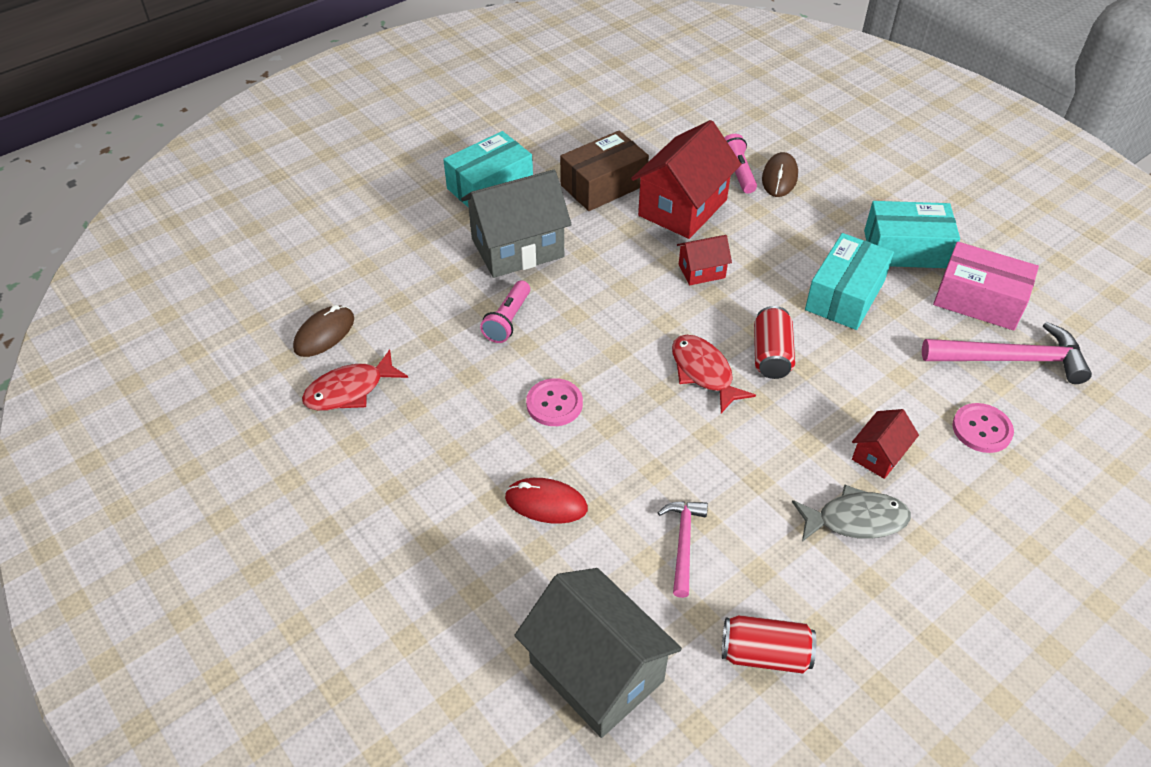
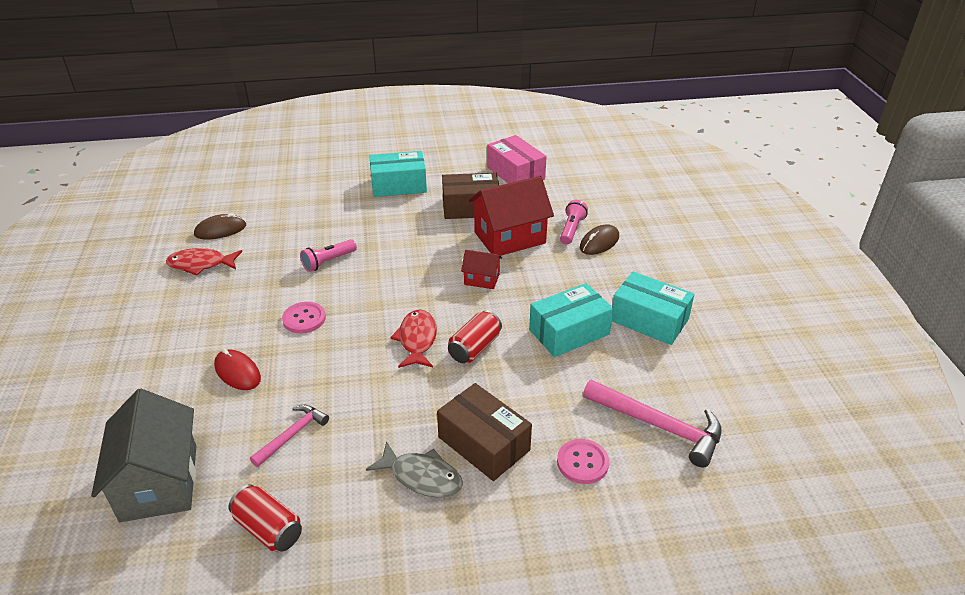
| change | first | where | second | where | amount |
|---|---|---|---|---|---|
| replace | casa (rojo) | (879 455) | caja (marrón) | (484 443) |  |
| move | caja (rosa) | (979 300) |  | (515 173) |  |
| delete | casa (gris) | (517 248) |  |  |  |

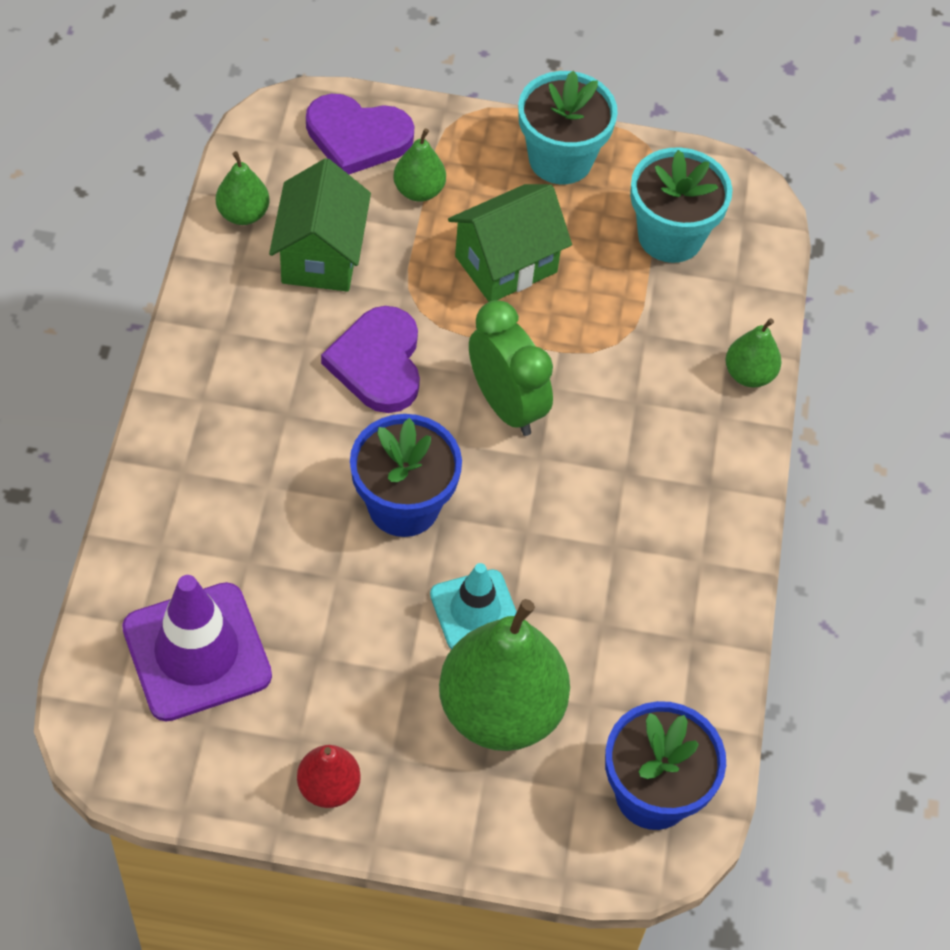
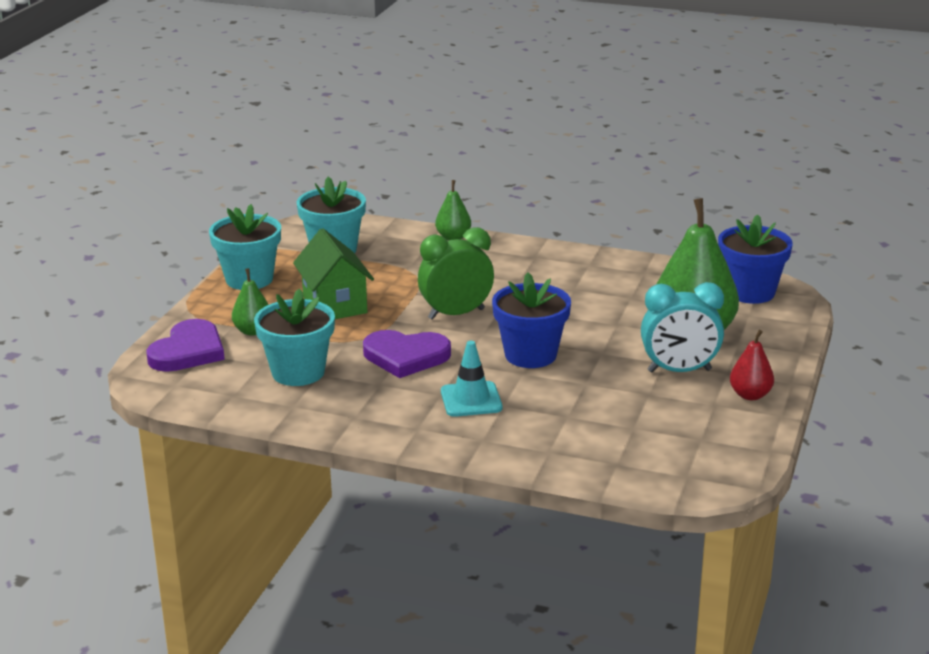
| change | first | where | second | where | amount |
|---|---|---|---|---|---|
| replace | casa (verde) | (321 256) | maceta (turquesa) | (298 372) |  |
| move | cono de tráfico (turquesa) | (475 610) |  | (471 400) |  |
| insert |  |  | despertador (turquesa) | (679 371) |  |
| delete | cono de tráfico (morado) | (197 652) |  |  |  |
| delete | pera (verde) | (243 214) |  |  |  |

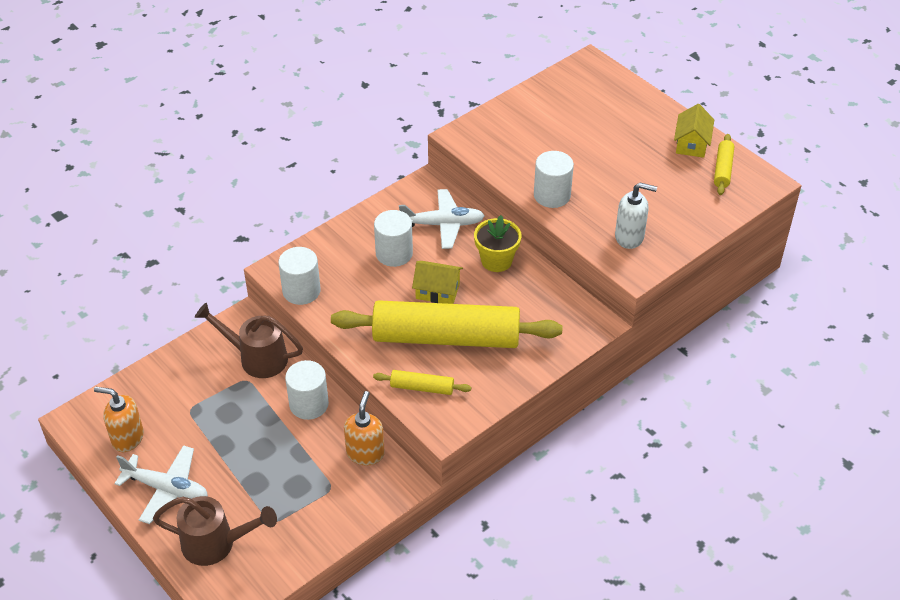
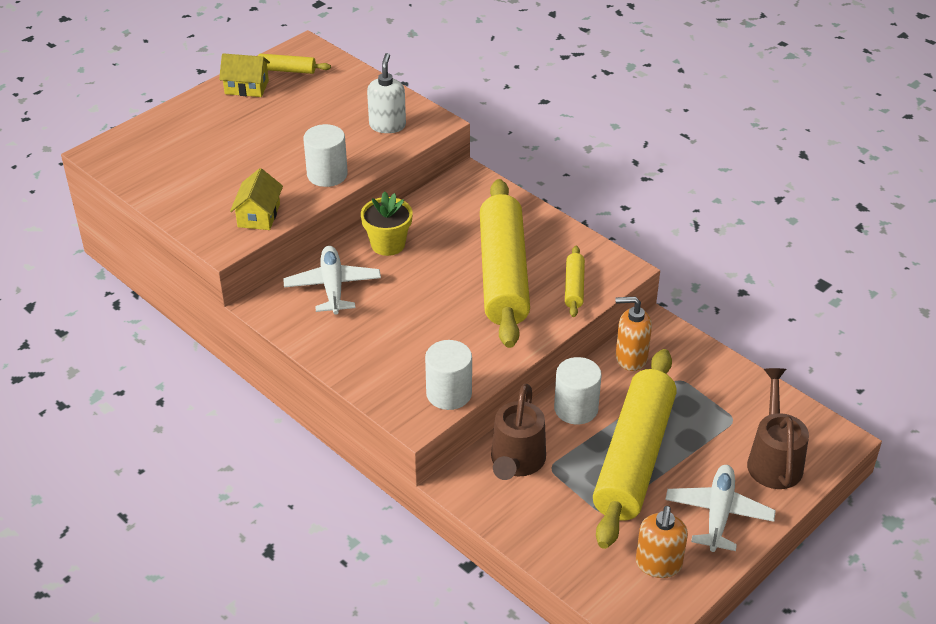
| change | first | where | second | where | amount |
|---|---|---|---|---|---|
| move | casa (amarillo) | (437 291) |  | (259 215) |  |
| insert |  |  | rodillo (amarillo) | (634 458) |  |
| delete | cilindro (blanco) | (394 253) |  |  |  |

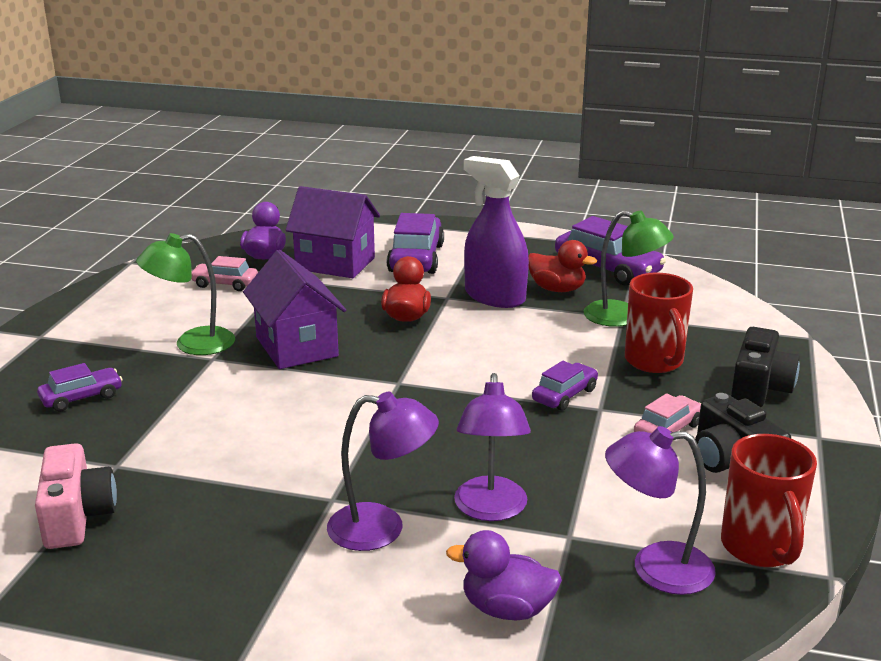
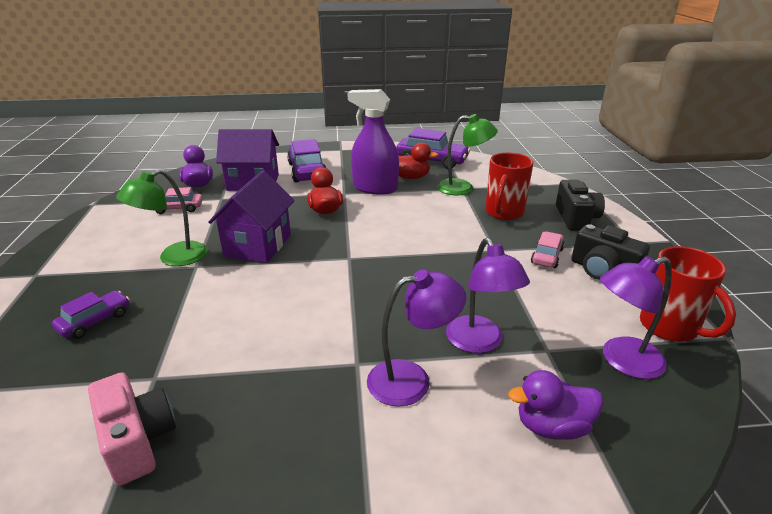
| change | first | where | second | where | amount |
|---|---|---|---|---|---|
| rotate | casa (morado) | (297 347) |  | (258 245) | 60 degrees clockwise |
| rotate | taza (rojo) | (655 362) |  | (503 213) | 60 degrees clockwise |
| delete | coche (morado) | (564 395) |  |  |  |

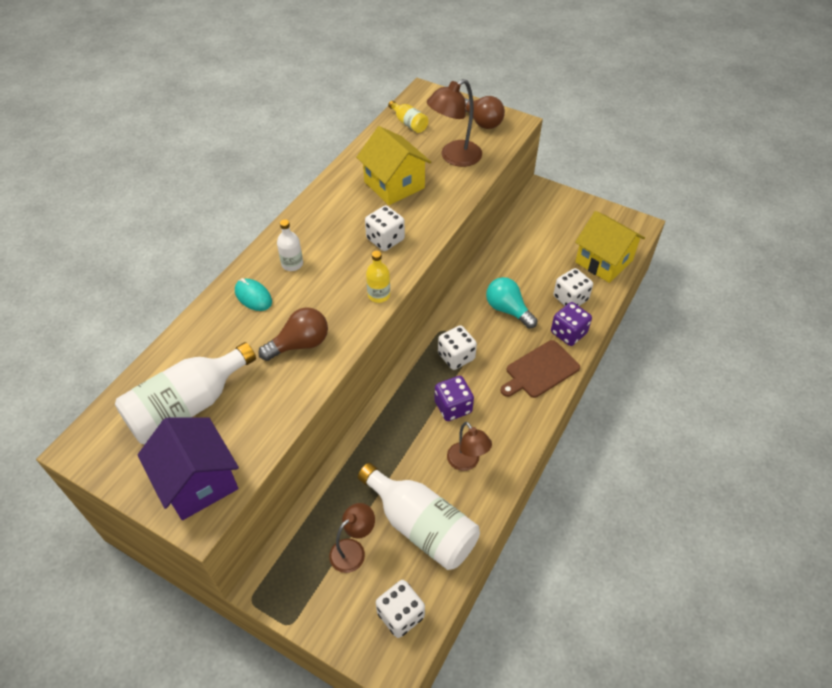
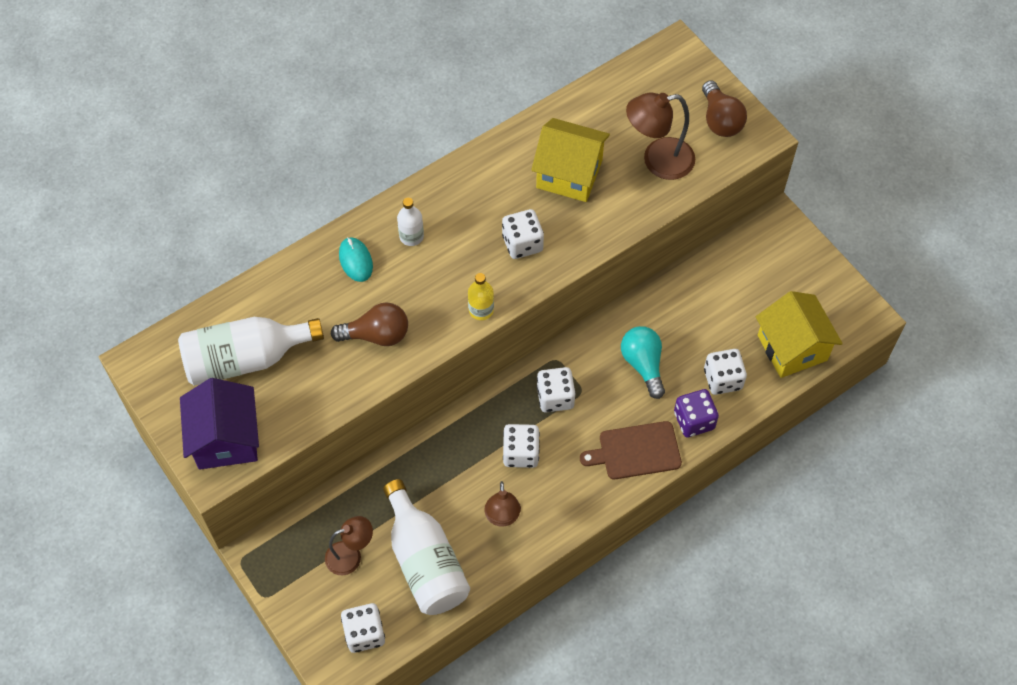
| change | first | where | second | where | amount |
|---|---|---|---|---|---|
| recolor | dado (morado) | (453 407) | dado (blanco) | (521 453) |  |
| rotate | casa (amarillo) | (394 185) |  | (569 174) | 60 degrees counterclockwise |
| delete | botella (amarillo) | (409 123) |  |  |  |

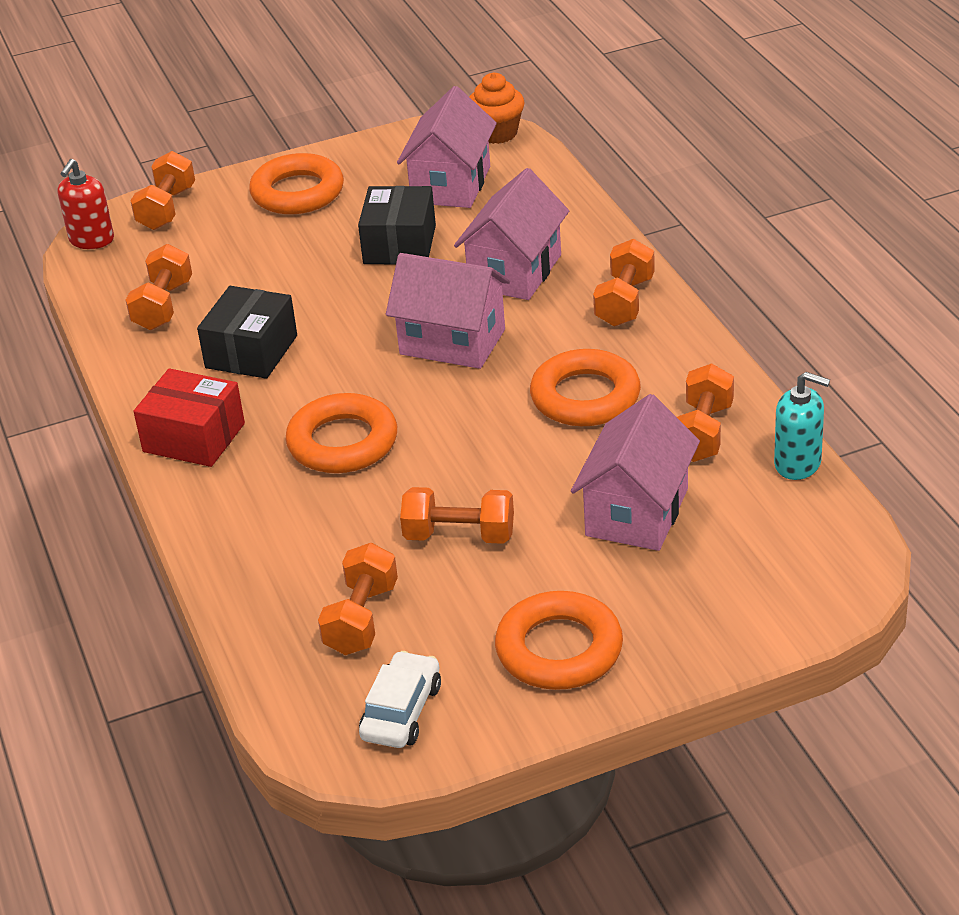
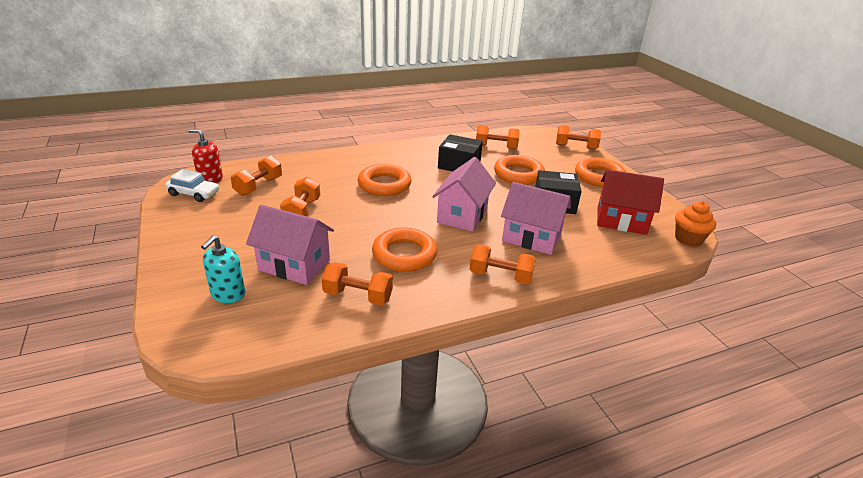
| change | first | where | second | where | amount |
|---|---|---|---|---|---|
| move | dispensador de jabón (rojo) | (91 240) |  | (210 180) |  |
| move | dispensador de jabón (turquesa) | (798 463) |  | (228 294) |  |
| rotate | mancuerna (naranja) | (361 619) |  | (258 186) | 75 degrees counterclockwise |
| move | anillo (naranja) | (559 649) |  | (518 174) |  |
| recolor | casa (rosa) | (451 184) | casa (rojo) | (621 220) |  |
| delete | caja (rojo) | (194 438) |  |  |  |

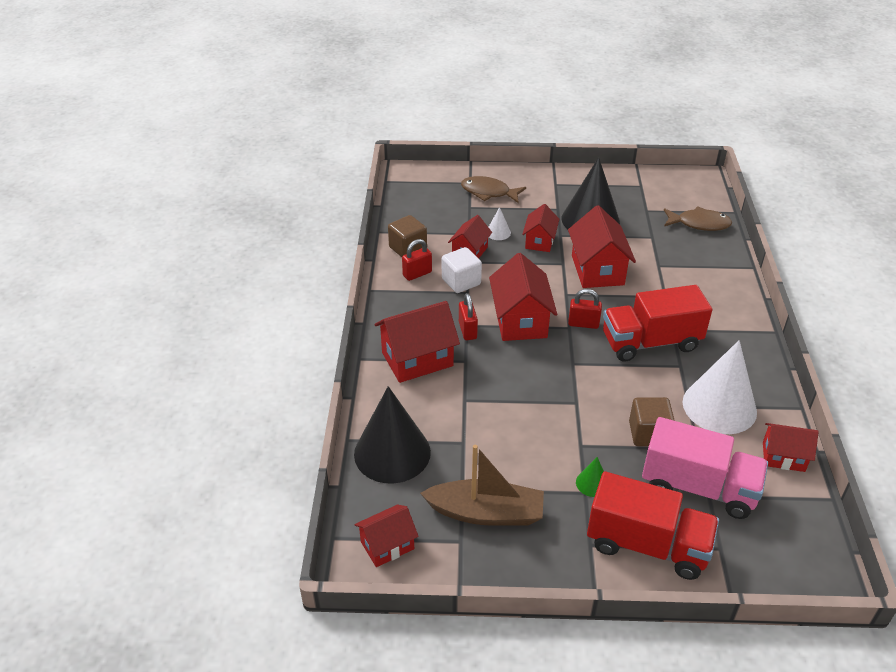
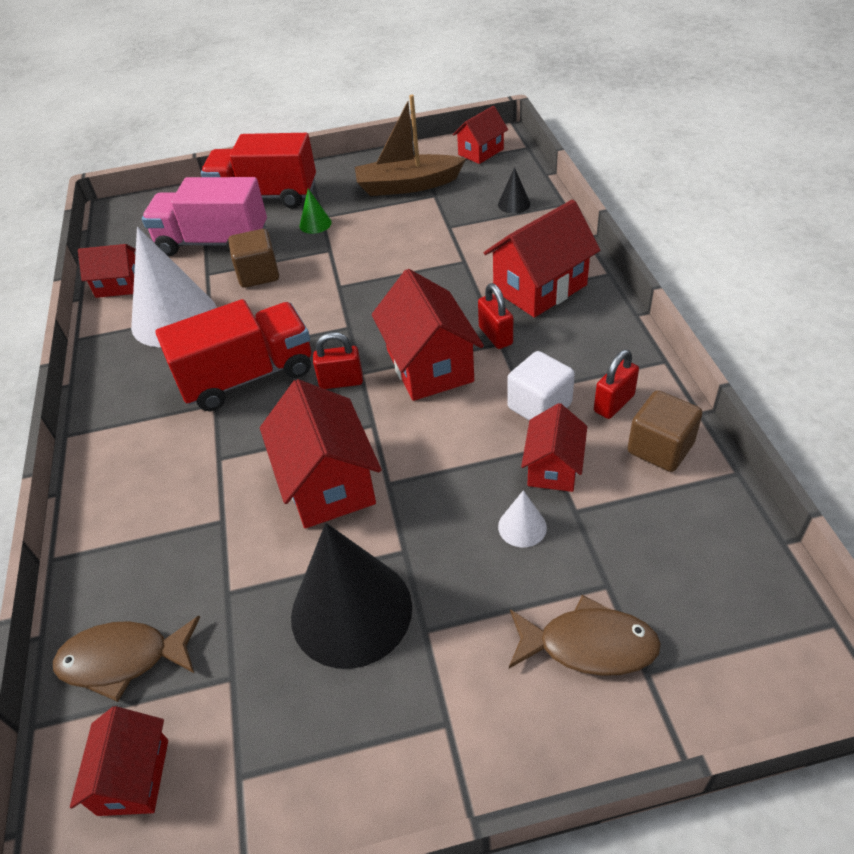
| change | first | where | second | where | amount |
|---|---|---|---|---|---|
| move | casa (rojo) | (539 241) |  | (133 777) |  |
| resize | cono (negro) | (392 453) |  | (514 204) | x0.42 |

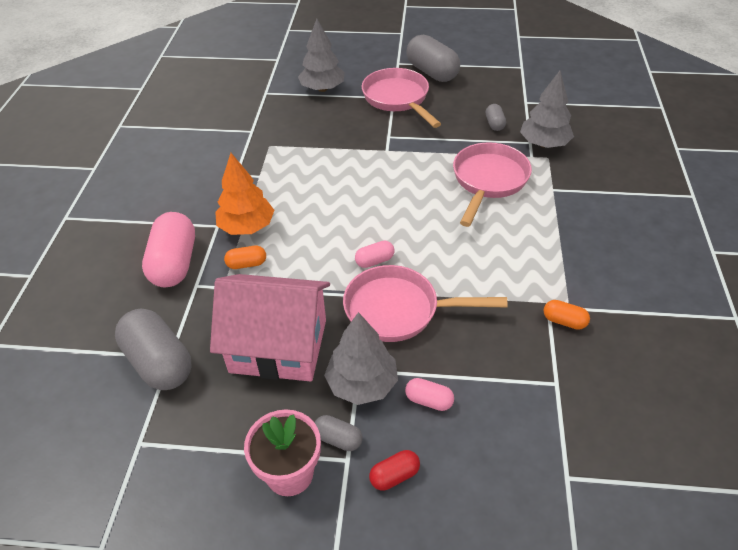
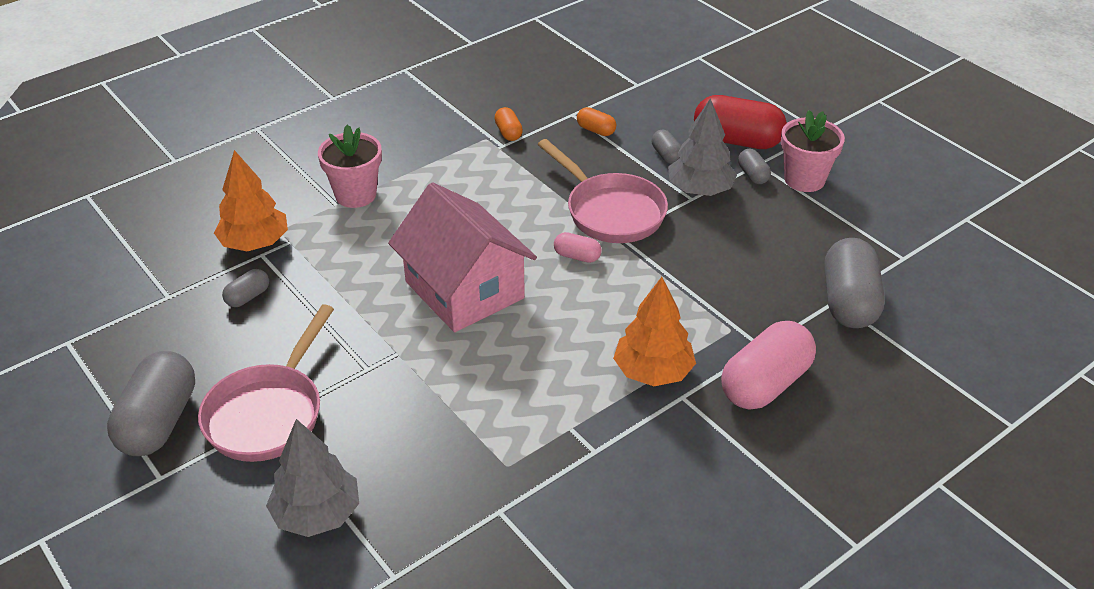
| change | first | where | second | where | amount |
|---|---|---|---|---|---|
| recolor | árbol (gris) | (544 144) | árbol (naranja) | (255 243) |  |
| insert |  |  | maceta (rosa) | (355 195) |  |
| move | casa (rosa) | (278 346) |  | (464 290) |  |
| move | cápsula (naranja) | (247 264) |  | (596 130) |  |
| recolor | cápsula (rosa) | (429 400) | cápsula (gris) | (666 155) |  |
| resize | cápsula (rojo) | (394 476) |  | (737 140) | x2.10 |
| delete | sartén (rosa) | (488 181) |  |  |  |

